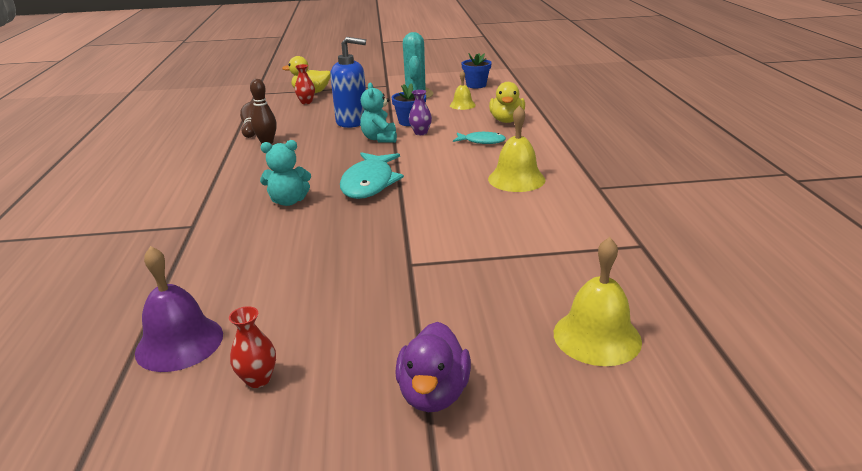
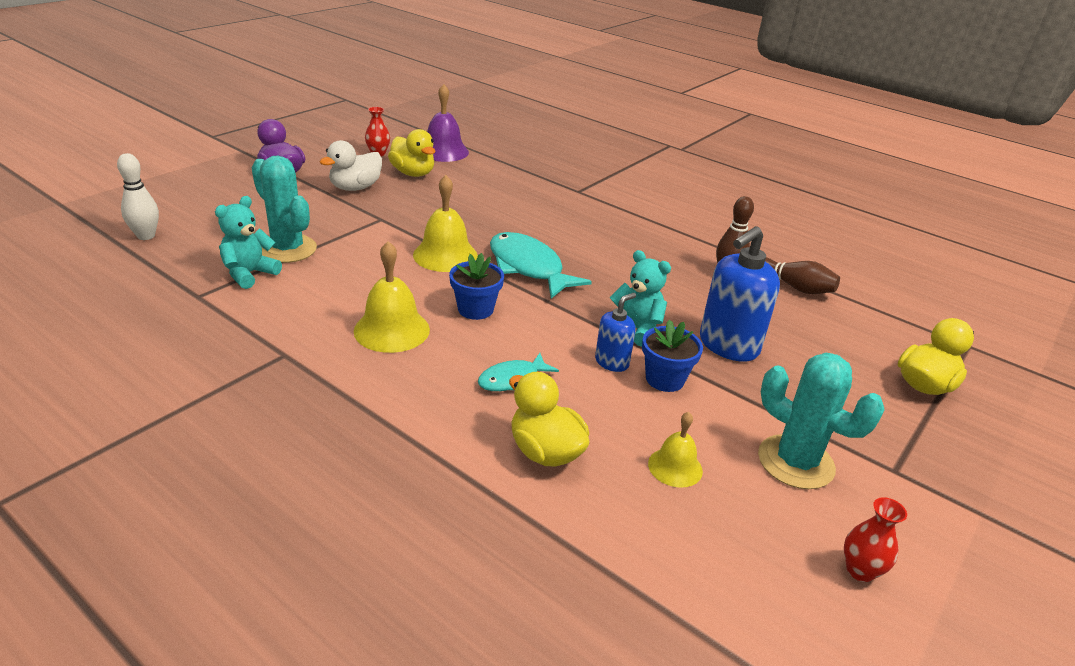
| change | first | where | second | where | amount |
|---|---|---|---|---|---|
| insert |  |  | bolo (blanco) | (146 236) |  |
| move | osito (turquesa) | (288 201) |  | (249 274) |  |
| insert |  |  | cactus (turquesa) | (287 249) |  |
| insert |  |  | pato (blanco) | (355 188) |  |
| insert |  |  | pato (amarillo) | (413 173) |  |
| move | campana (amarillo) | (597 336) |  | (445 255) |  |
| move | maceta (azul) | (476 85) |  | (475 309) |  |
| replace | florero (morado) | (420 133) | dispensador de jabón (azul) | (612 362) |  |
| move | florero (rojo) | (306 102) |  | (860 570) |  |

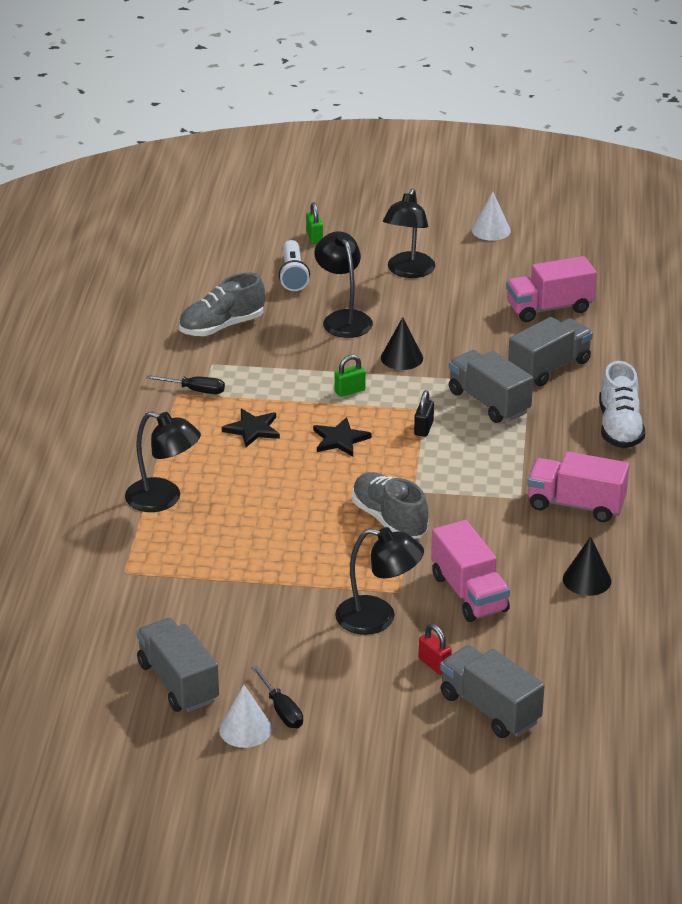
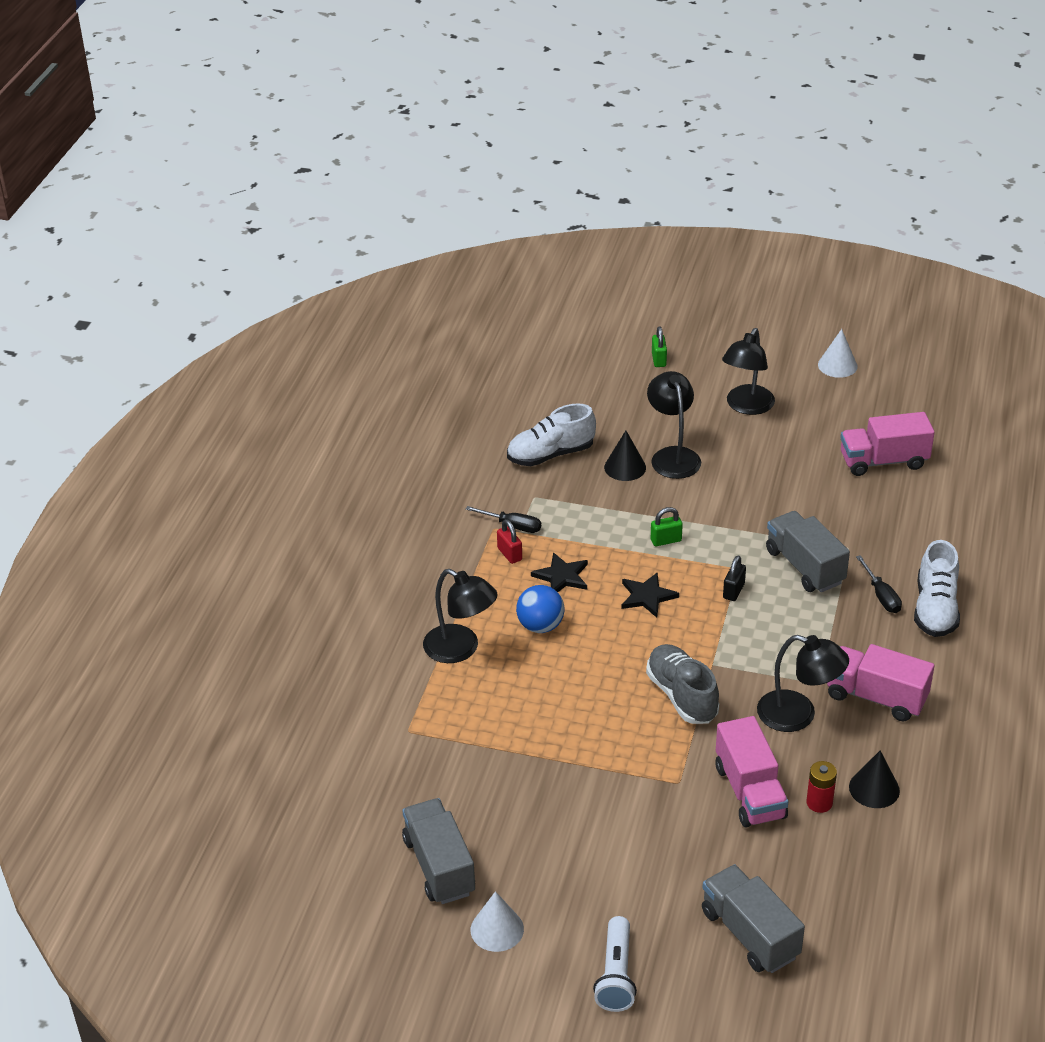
| change | first | where | second | where | amount |
|---|---|---|---|---|---|
| move | candado (rojo) | (434 664) |  | (509 554) |  |
| recolor | zapato (gris) | (221 326) | zapato (blanco) | (550 454) |  |
| insert |  |  | pelota (azul) | (540 626) |  |
| move | lámpara de mano (blanco) | (293 275) |  | (616 975) |  |
| move | cono (negro) | (401 358) |  | (625 467) |  |
| move | lámpara (negro) | (378 618) |  | (798 715) |  |
| insert |  |  | pila (rojo) | (819 803) |  |
| move | destornillador (negro) | (281 710) |  | (881 596) |  |
| delete | camión (gris) | (549 367) |  |  |  |

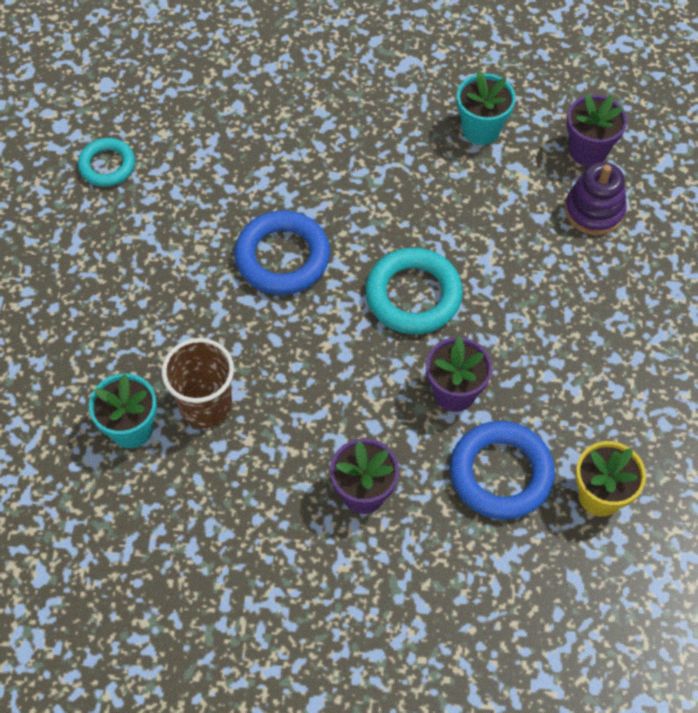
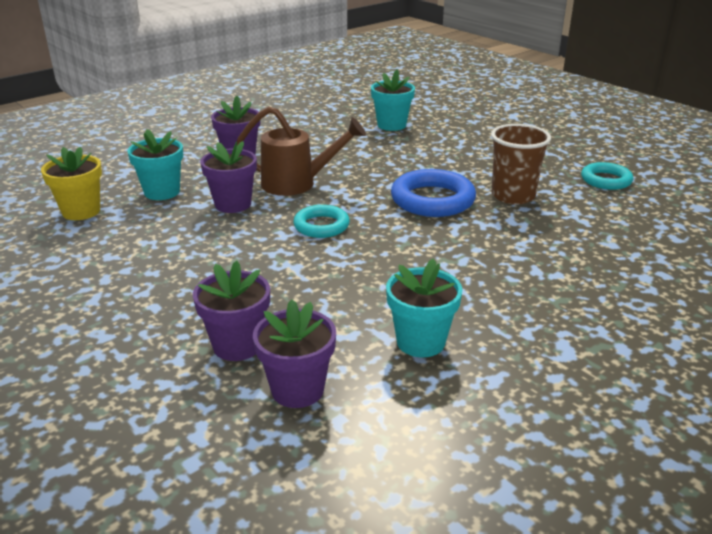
| change | first | where | second | where | amount |
|---|---|---|---|---|---|
| replace | anillo (azul) | (501 473) | maceta (turquesa) | (162 192) |  |
| replace | juguete apilable (morado) | (594 211) | maceta (morado) | (237 345) |  |
| insert |  |  | regadera (marrón) | (297 184) |  |
| resize | anillo (turquesa) | (413 295) |  | (321 226) | x0.62 |
| move | vaso (marrón) | (205 405) |  | (513 196) |  |

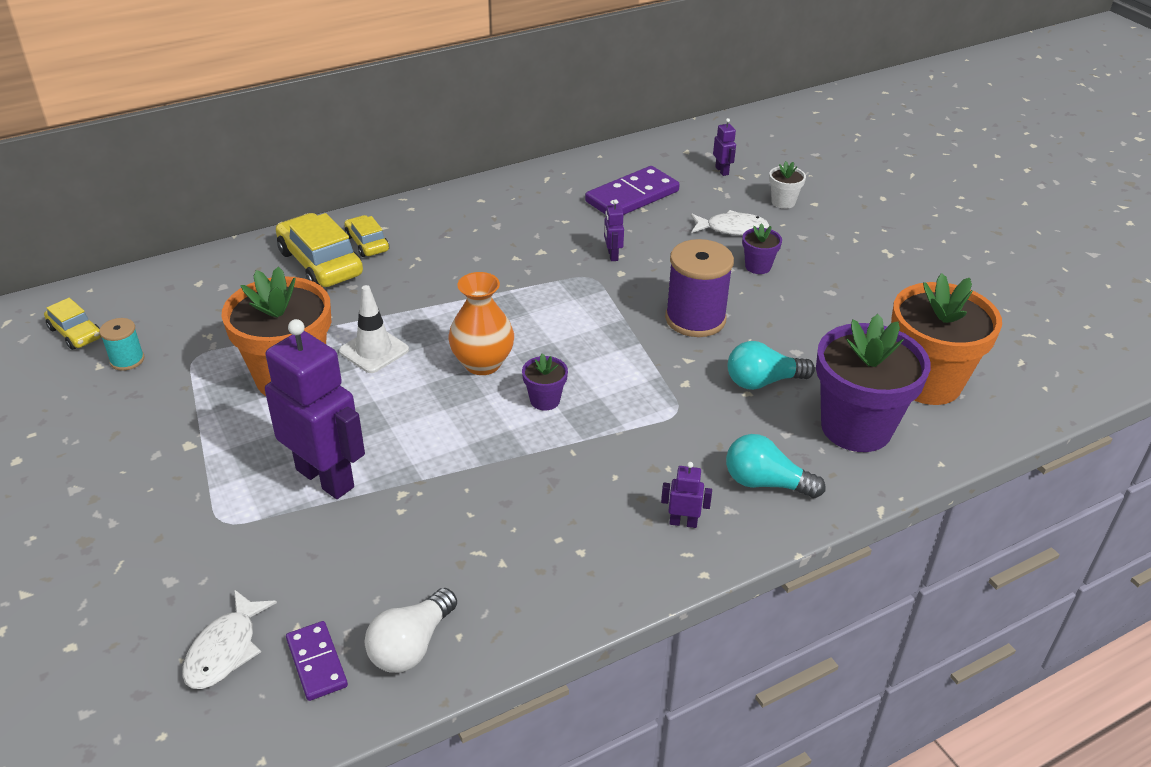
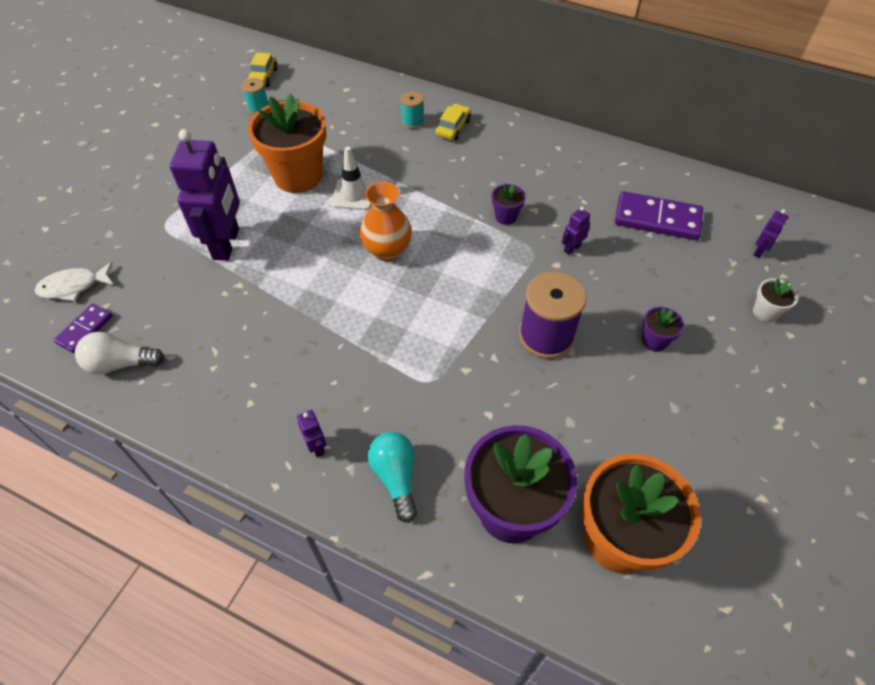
| change | first | where | second | where | amount |
|---|---|---|---|---|---|
| replace | coche (amarillo) | (320 263) | carrete (turquesa) | (412 121) |  |
| move | maceta (morado) | (545 400) |  | (506 217) |  |
| delete | pez (blanco) | (732 229) |  |  |  |
| delete | bombilla (turquesa) | (763 381) |  |  |  |

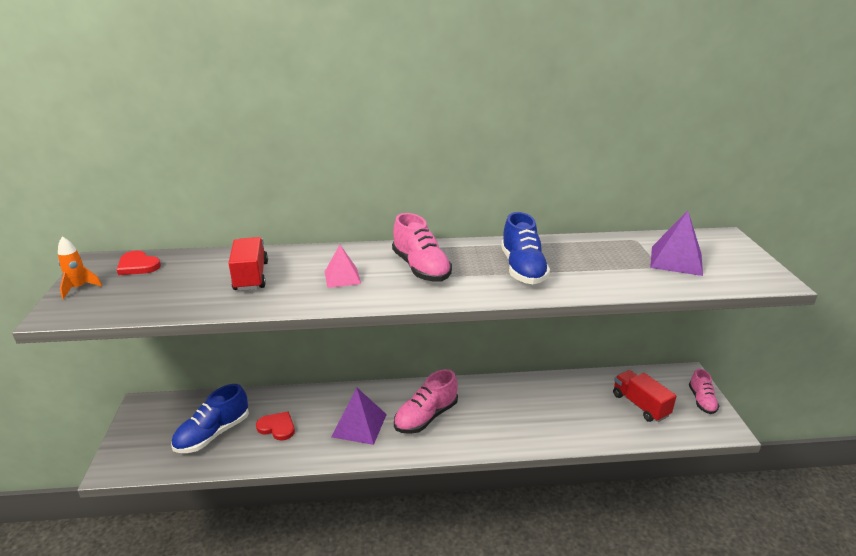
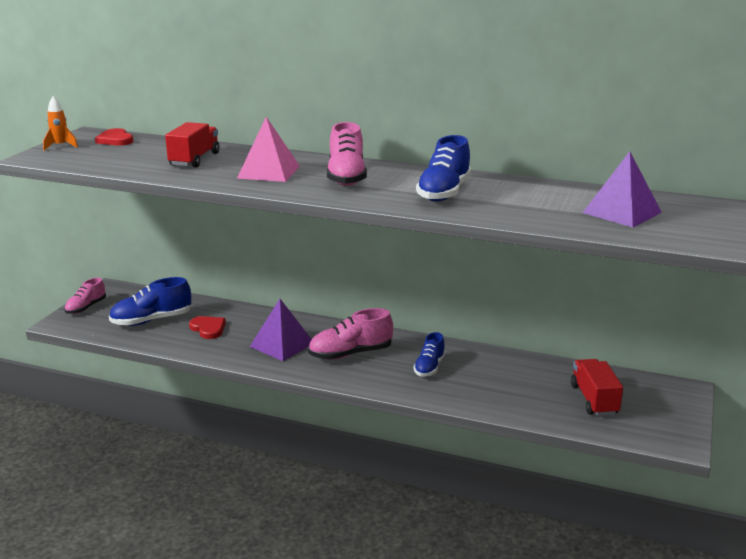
| change | first | where | second | where | amount |
|---|---|---|---|---|---|
| move | zapato (rosa) | (701 401) |  | (86 307) |  |
| resize | pirámide (rosa) | (342 277) |  | (269 172) | x1.53 |
| insert |  |  | zapato (azul) | (429 367) |  |

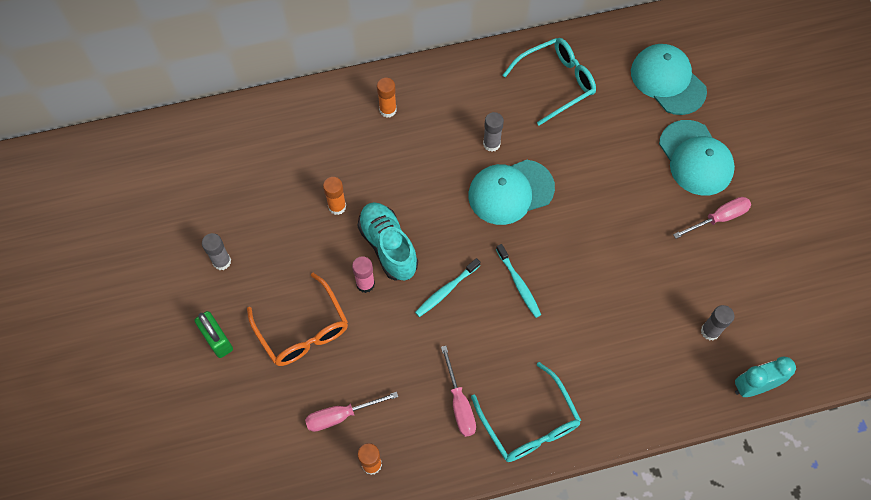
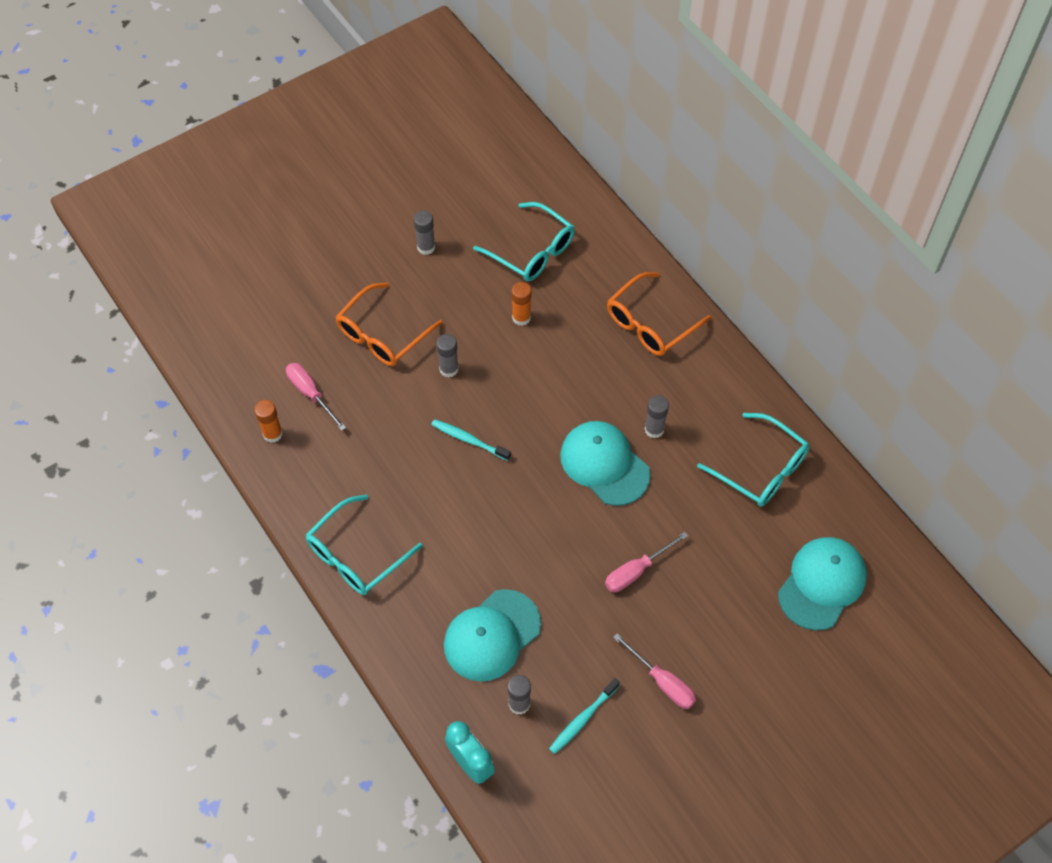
| change | first | where | second | where | amount |
|---|---|---|---|---|---|
| recolor | barra de pegamento (rosa) | (365 284) | barra de pegamento (gris) | (449 369) |  |
| move | gorra (turquesa) | (695 158) |  | (491 635) |  |
| insert |  |  | gafas (turquesa) | (532 251) |  |
| move | cepillo de dientes (turquesa) | (519 284) |  | (582 719) |  |
| move | destornillador (rosa) | (459 403) |  | (636 571) |  |
| replace | barra de pegamento (naranja) | (388 110) | gafas (naranja) | (650 323) |  |
| delete | candado (verde) | (217 340) |  |  |  |
| delete | zapato (turquesa) | (388 246) |  |  |  |

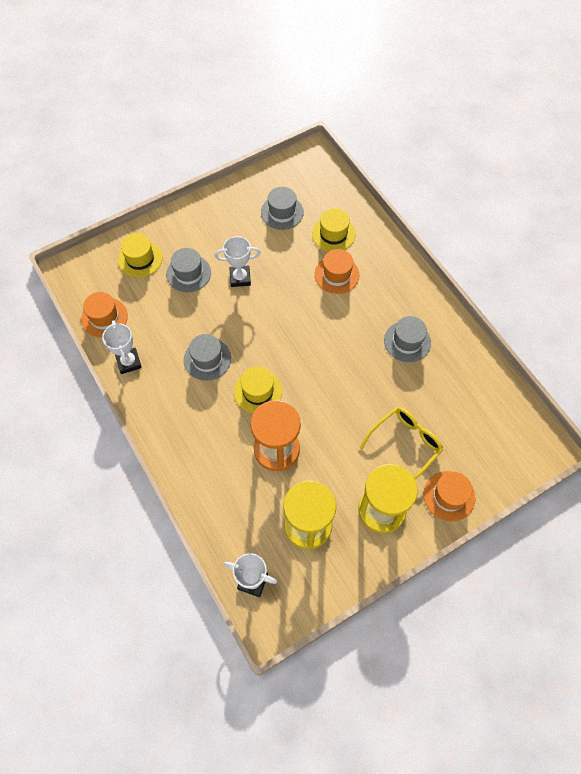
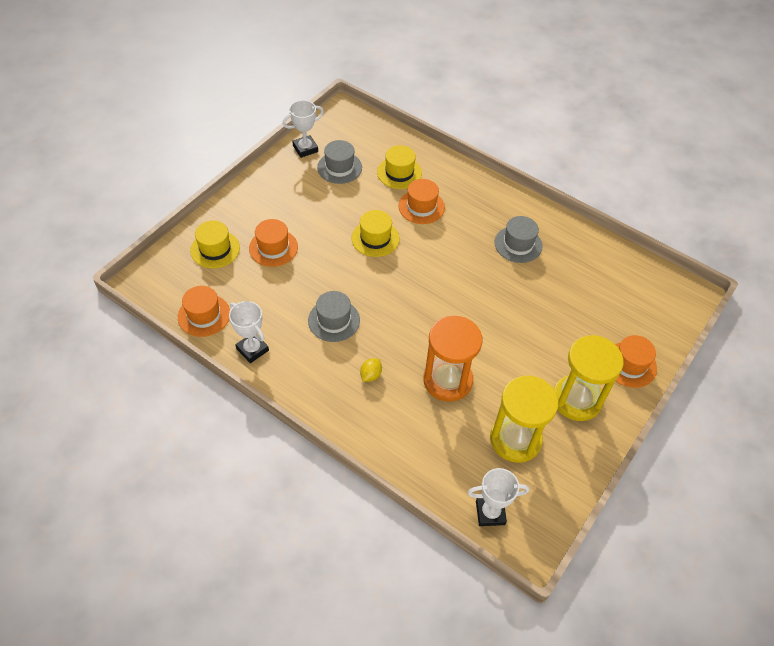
| change | first | where | second | where | amount |
|---|---|---|---|---|---|
| recolor | sombrero (gris) | (188 273) | sombrero (naranja) | (273 248) |  |
| move | trofeo (blanco) | (240 278) |  | (305 148) |  |
| move | sombrero (amarillo) | (258 391) |  | (375 238) |  |
| insert |  |  | limón (amarillo) | (370 375) |  |
| delete | gafas (amarillo) | (405 444) |  |  |  |

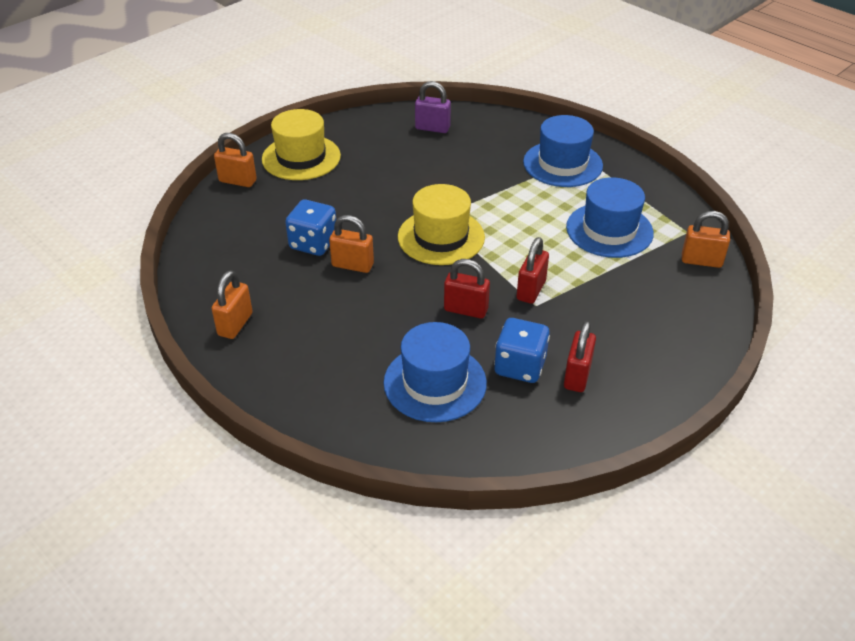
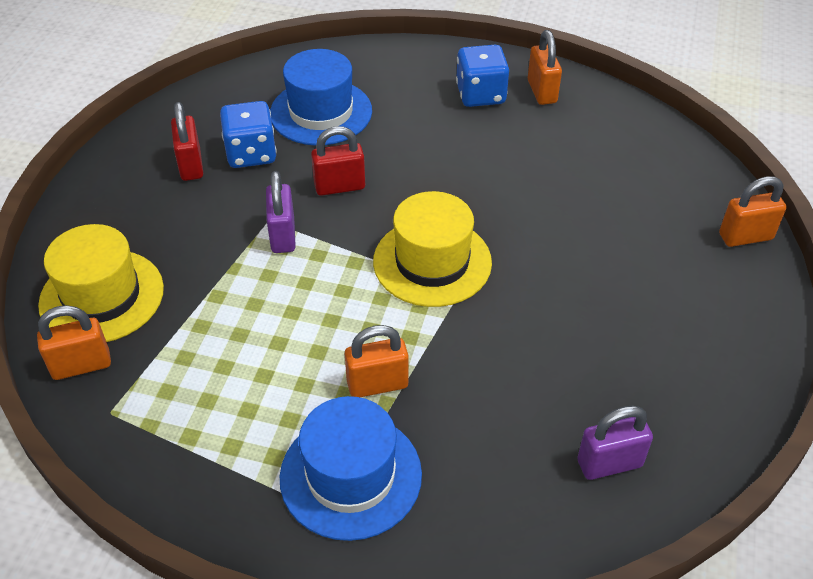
| change | first | where | second | where | amount |
|---|---|---|---|---|---|
| move | sombrero (amarillo) | (301 157) |  | (102 296) |  |
| recolor | candado (rojo) | (531 290) | candado (morado) | (283 235) |  |
| move | candado (naranja) | (352 265) |  | (377 384) |  |
| move | dado (azul) | (313 243) |  | (480 94) |  |
| delete | sombrero (azul) | (609 230) |  |  |  |

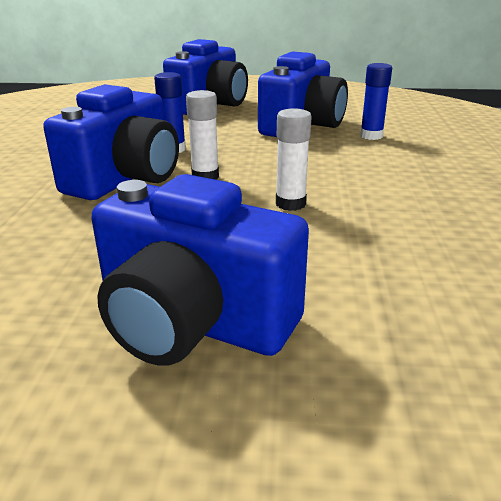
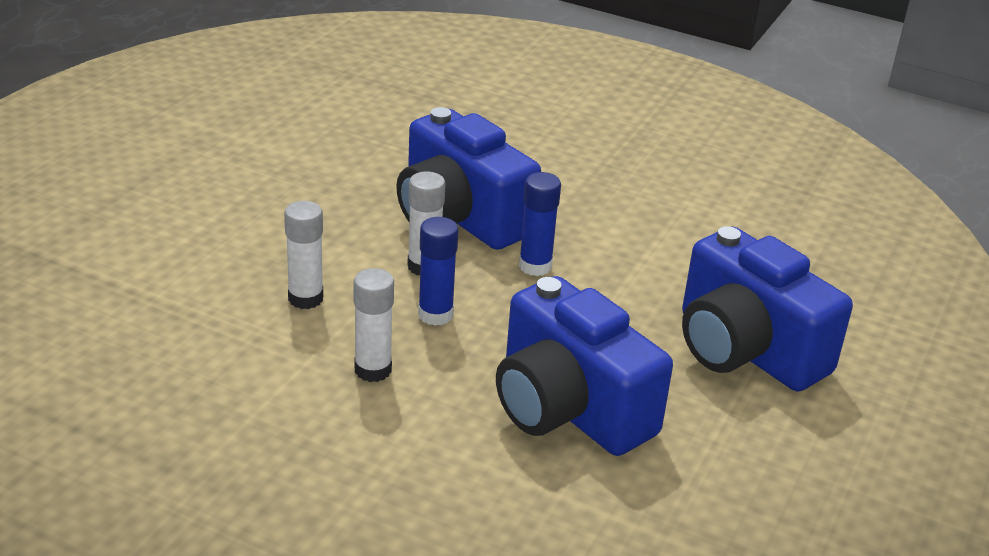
| change | first | where | second | where | amount |
|---|---|---|---|---|---|
| insert |  |  | barra de pegamento (blanco) | (373 370) |  |
| move | barra de pegamento (azul) | (371 136) |  | (435 314) |  |
| delete | cámara (azul) | (193 322) |  |  |  |

